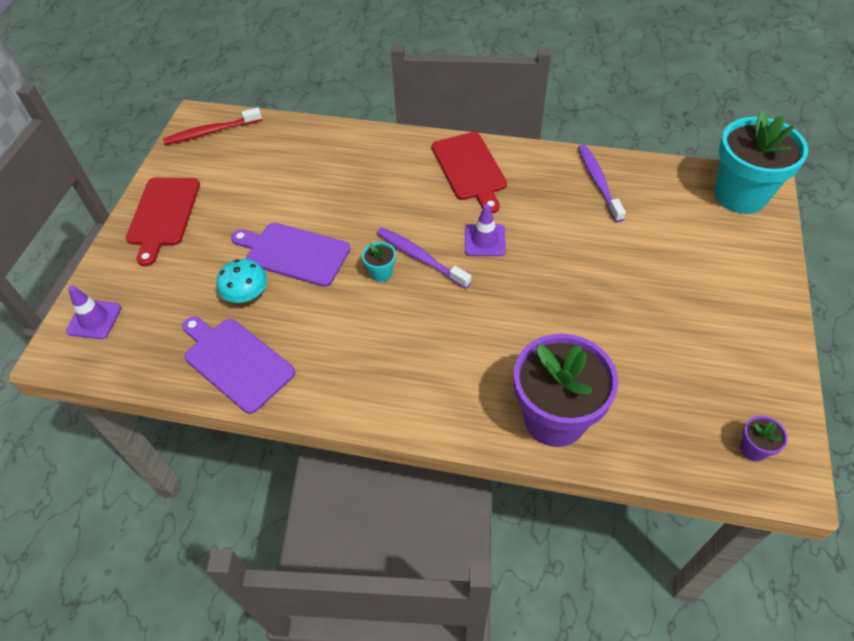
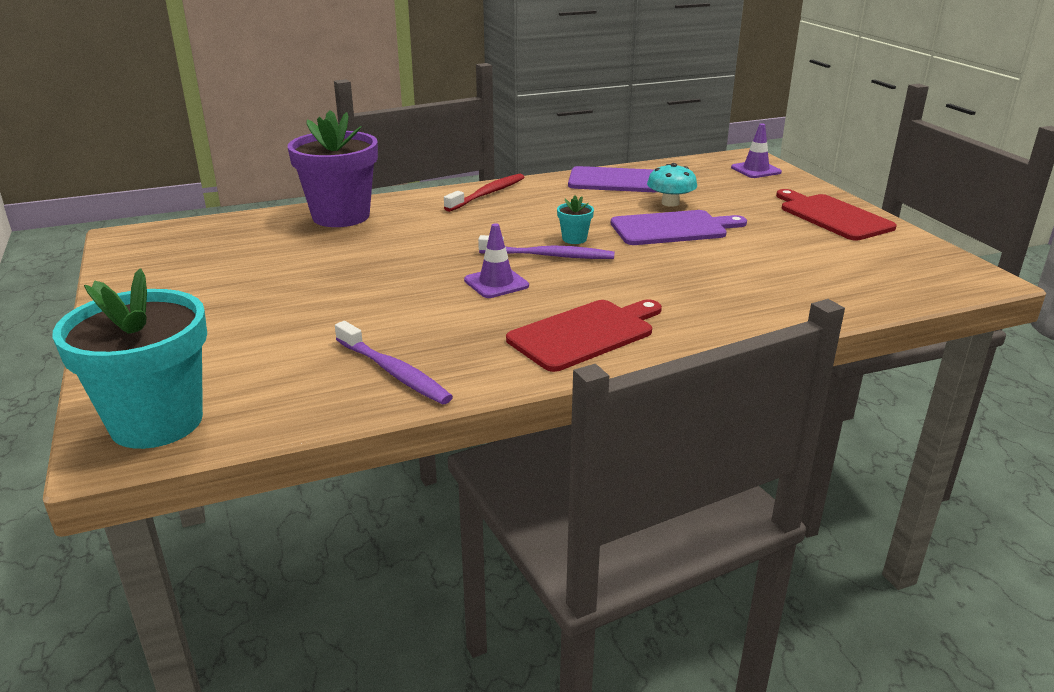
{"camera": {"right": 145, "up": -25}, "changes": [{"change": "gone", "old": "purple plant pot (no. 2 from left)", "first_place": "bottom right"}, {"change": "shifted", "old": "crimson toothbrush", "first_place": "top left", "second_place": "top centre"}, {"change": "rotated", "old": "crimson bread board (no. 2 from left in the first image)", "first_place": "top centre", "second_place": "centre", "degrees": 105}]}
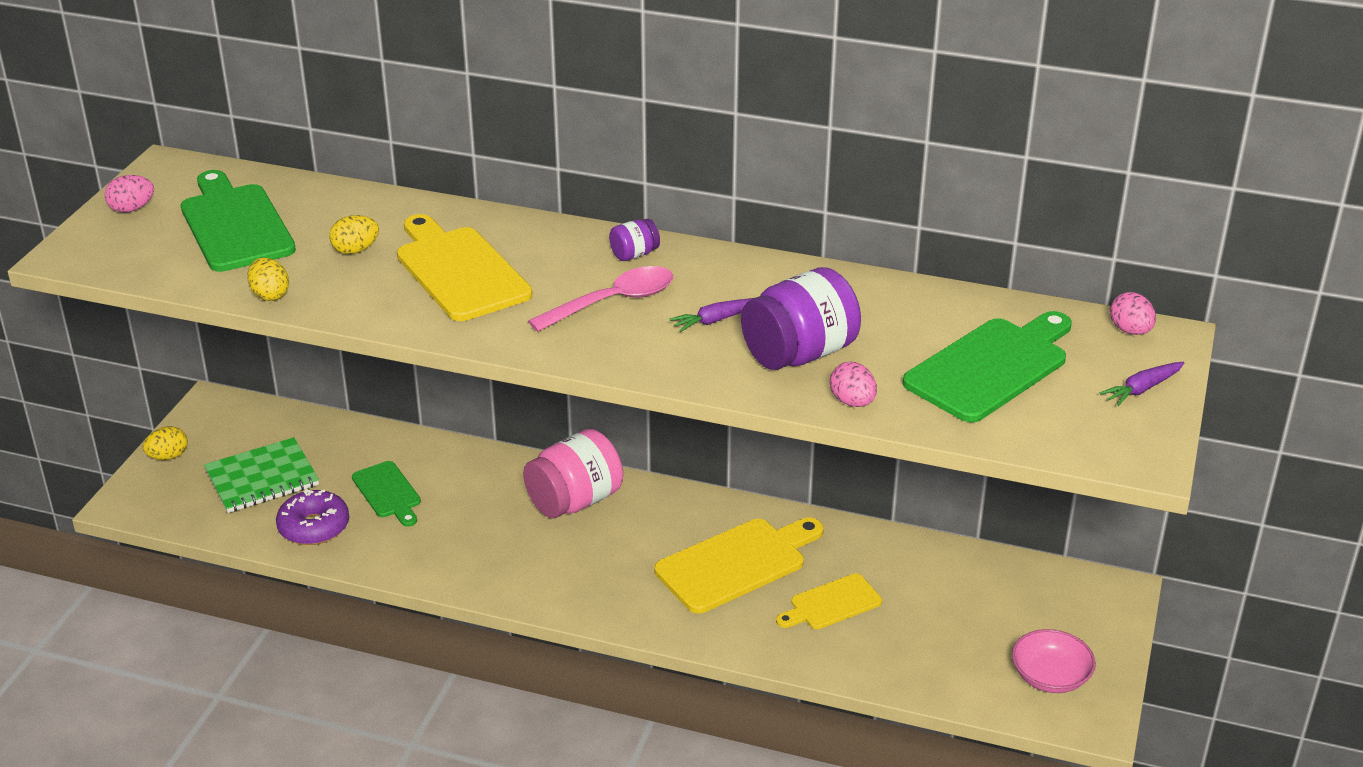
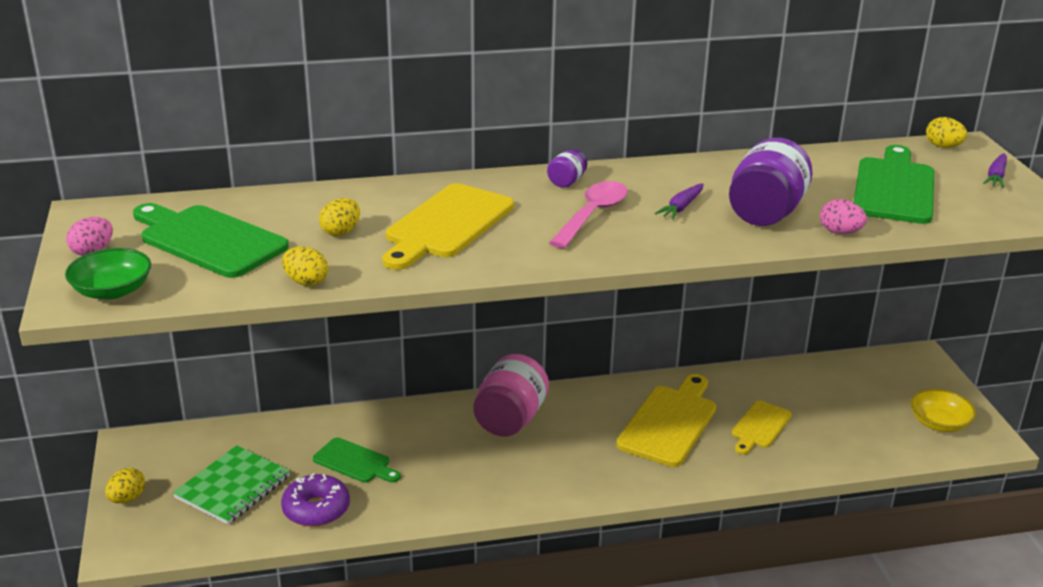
{"camera": {"right": -30, "up": -5}, "changes": [{"change": "new", "new": "emerald serving bowl", "second_place": "middle left"}, {"change": "repainted", "old": "pink serving bowl", "new": "bright yellow serving bowl", "first_place": "bottom right", "second_place": "bottom right"}, {"change": "repainted", "old": "pink egg shape (no. 3 from left)", "new": "bright yellow egg shape (no. 4 from left)", "first_place": "middle right", "second_place": "top right"}, {"change": "rotated", "old": "bright yellow bread board (no. 1 from left)", "first_place": "centre", "second_place": "centre", "degrees": -90}]}
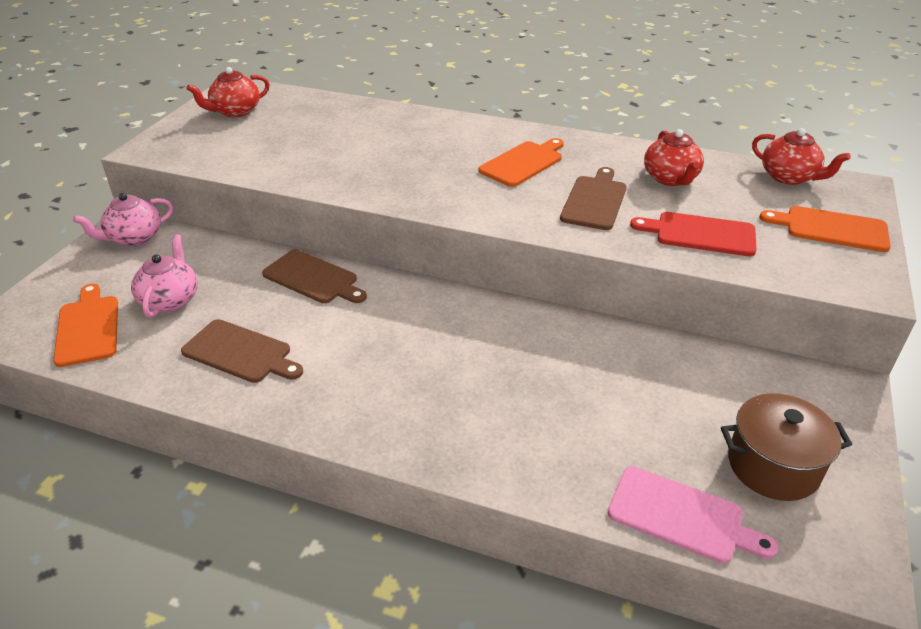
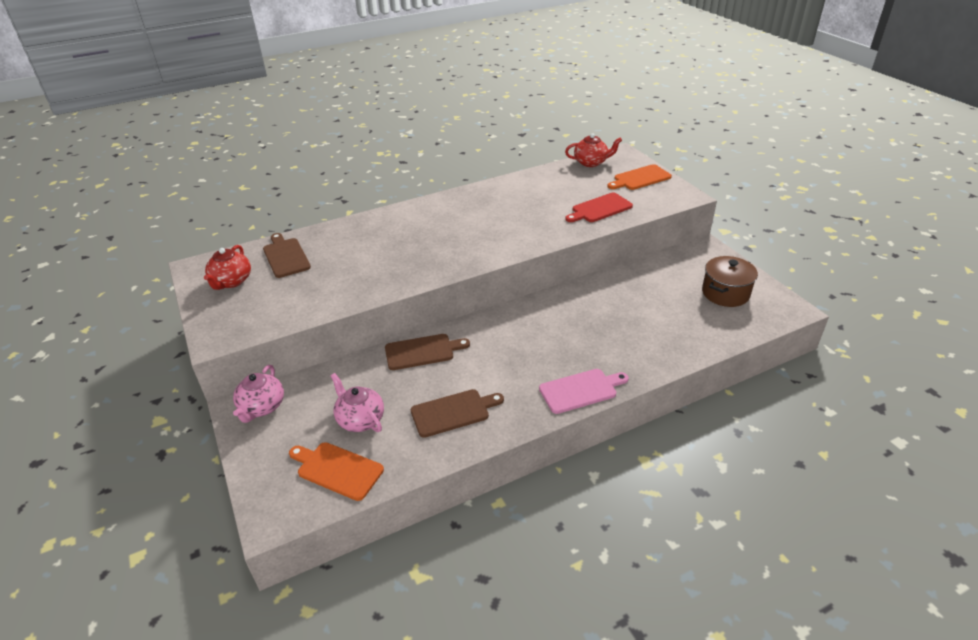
{"camera": {"right": -45, "up": 0}, "changes": [{"change": "gone", "old": "bright orange bread board (no. 2 from left)", "first_place": "top centre"}, {"change": "gone", "old": "crimson china teapot (no. 2 from left)", "first_place": "top right"}, {"change": "shifted", "old": "dark brown bread board (no. 3 from left in the first image)", "new": "dark brown bread board (no. 1 from left)", "first_place": "top centre", "second_place": "middle left"}, {"change": "shifted", "old": "pink bread board", "first_place": "bottom right", "second_place": "centre"}]}
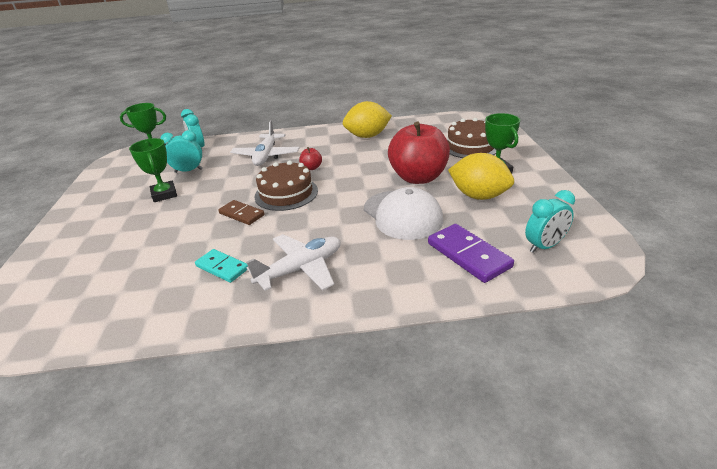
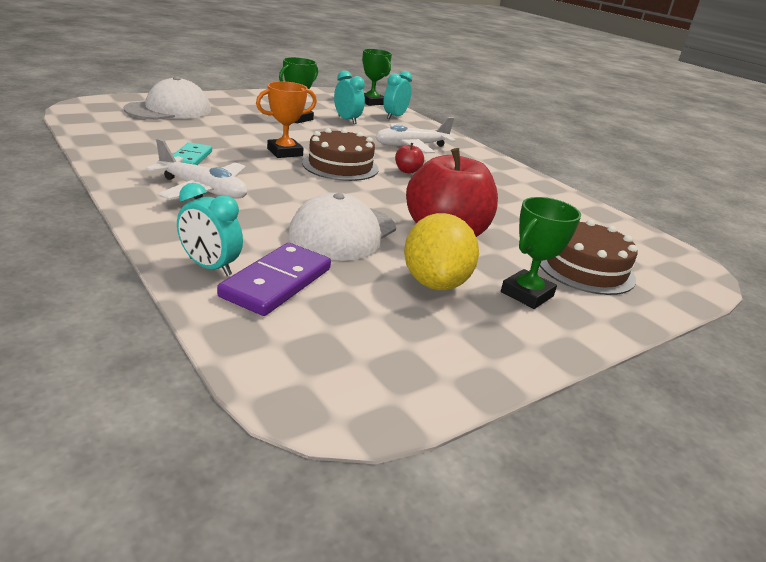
{"camera": {"right": 55, "up": -5}, "changes": [{"change": "gone", "old": "bright yellow lemon (no. 1 from left)", "first_place": "top centre"}, {"change": "new", "new": "snow-white peaked cap (no. 1 from left)", "second_place": "top left"}, {"change": "shifted", "old": "teal clock (no. 3 from left in the first image)", "new": "teal clock (no. 1 from left)", "first_place": "middle right", "second_place": "middle left"}, {"change": "swapped", "old": "dark brown domino", "new": "bright orange award cup", "first_place": "centre", "second_place": "top centre"}]}
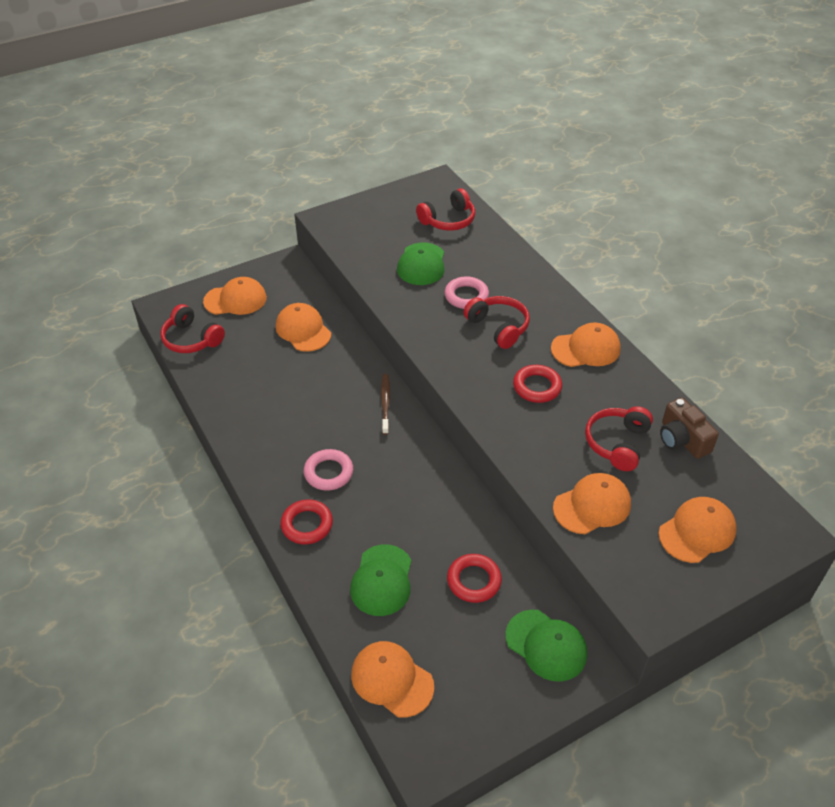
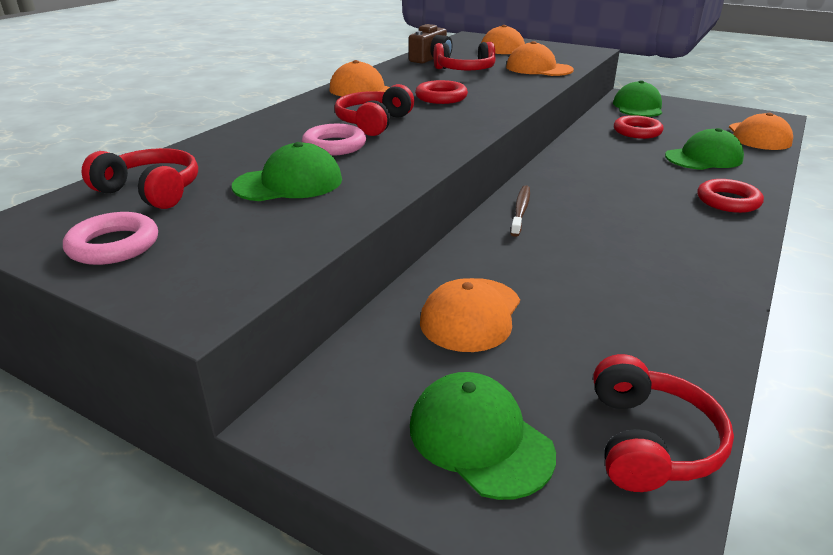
{"camera": {"right": -120, "up": -15}, "changes": [{"change": "shifted", "old": "pink torus (no. 1 from left)", "first_place": "centre", "second_place": "middle left"}, {"change": "repainted", "old": "bright orange peaked cap (no. 1 from left)", "new": "emerald peaked cap (no. 2 from left)", "first_place": "middle left", "second_place": "bottom centre"}, {"change": "rotated", "old": "dark brown toothbrush", "first_place": "centre", "second_place": "centre", "degrees": 135}]}
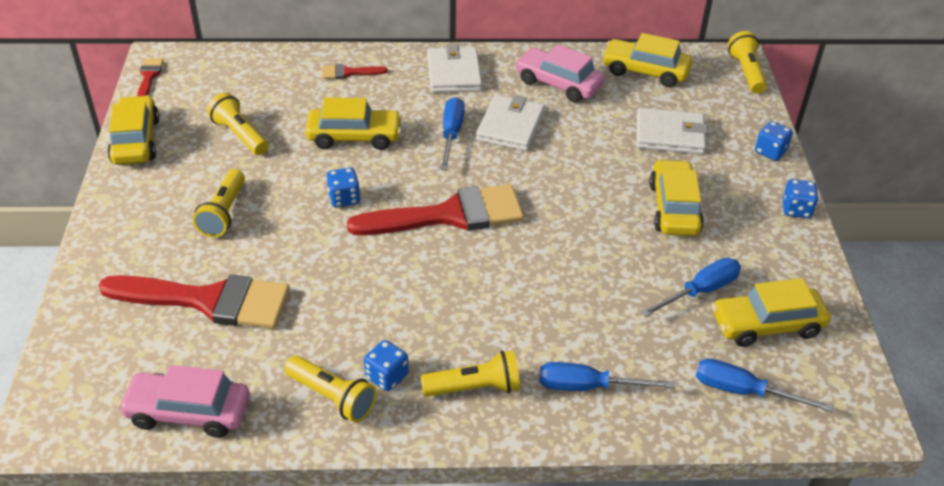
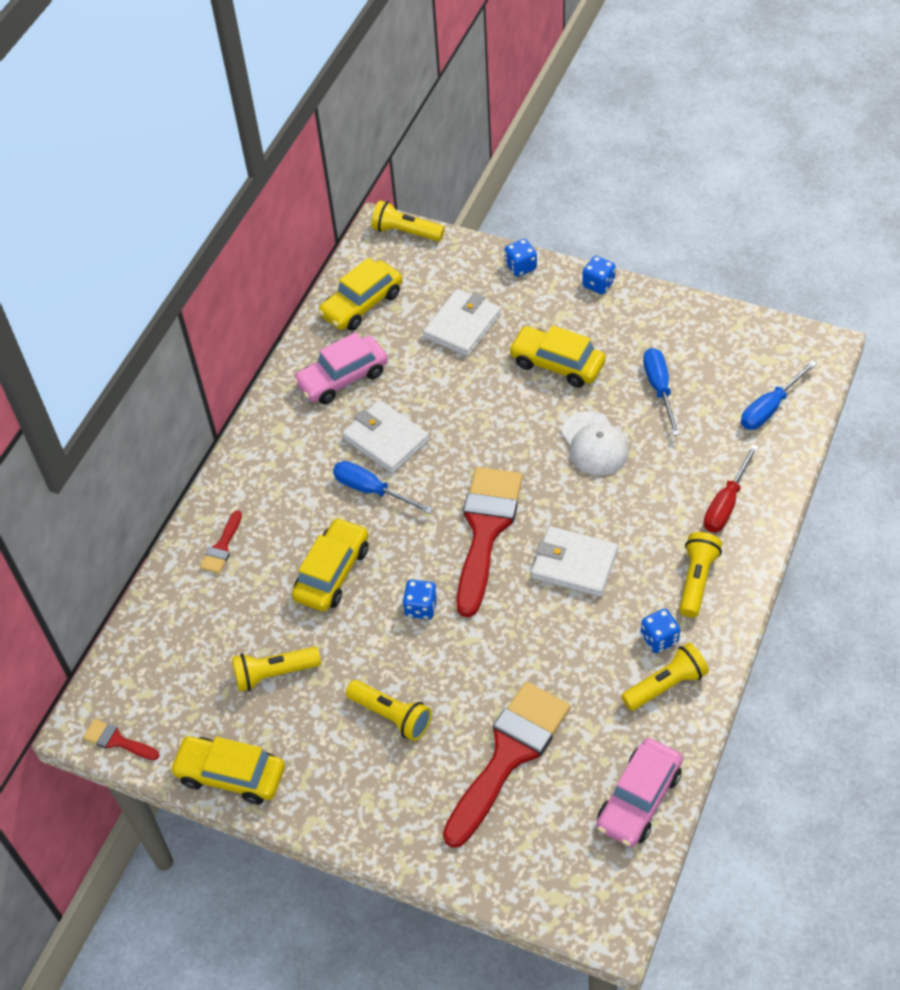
{"camera": {"right": -60, "up": 10}, "changes": [{"change": "gone", "old": "bright yellow automobile (no. 5 from left)", "first_place": "middle right"}, {"change": "new", "new": "snow-white peaked cap", "second_place": "centre"}, {"change": "shifted", "old": "snow-white card wallet (no. 1 from left in the first image)", "new": "snow-white card wallet (no. 3 from left)", "first_place": "top centre", "second_place": "centre"}, {"change": "repainted", "old": "royal blue hand screwdriver (no. 2 from left)", "new": "crimson hand screwdriver", "first_place": "bottom centre", "second_place": "middle right"}]}
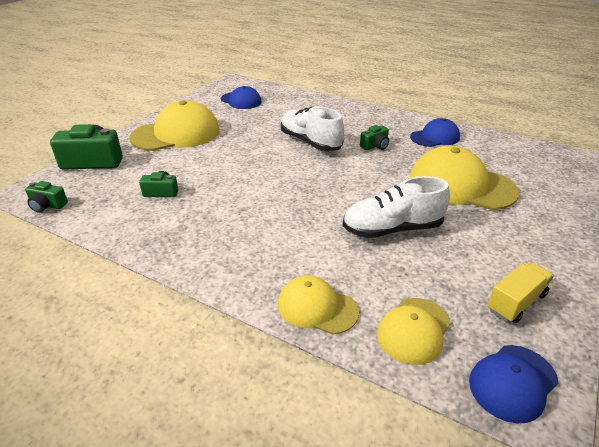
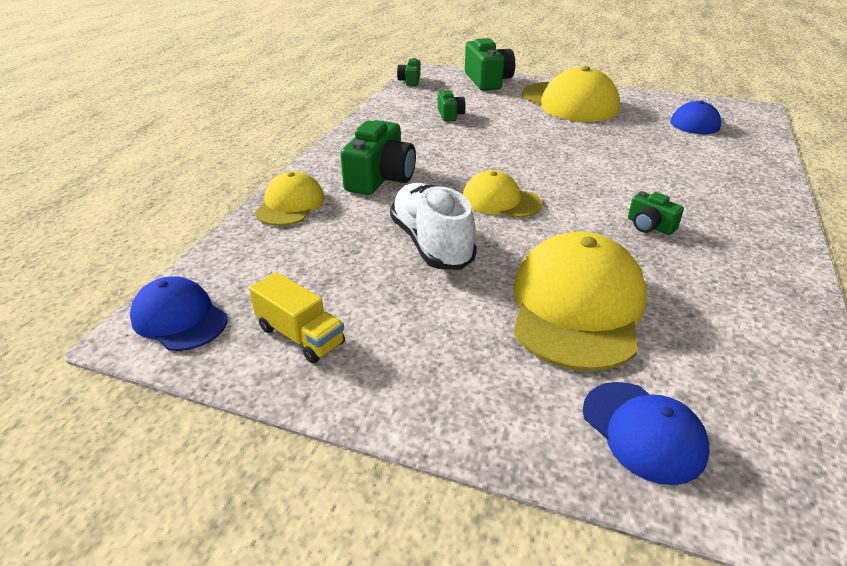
{"camera": {"right": 80, "up": 0}, "changes": [{"change": "gone", "old": "snow-white lace-up shoe (no. 1 from left)", "first_place": "top centre"}, {"change": "new", "new": "emerald camera (no. 1 from left)", "second_place": "top centre"}, {"change": "shifted", "old": "bright yellow peaked cap (no. 3 from left in the first image)", "new": "bright yellow peaked cap (no. 2 from left)", "first_place": "bottom right", "second_place": "centre"}, {"change": "shifted", "old": "royal blue peaked cap (no. 2 from left)", "first_place": "top right", "second_place": "bottom right"}]}
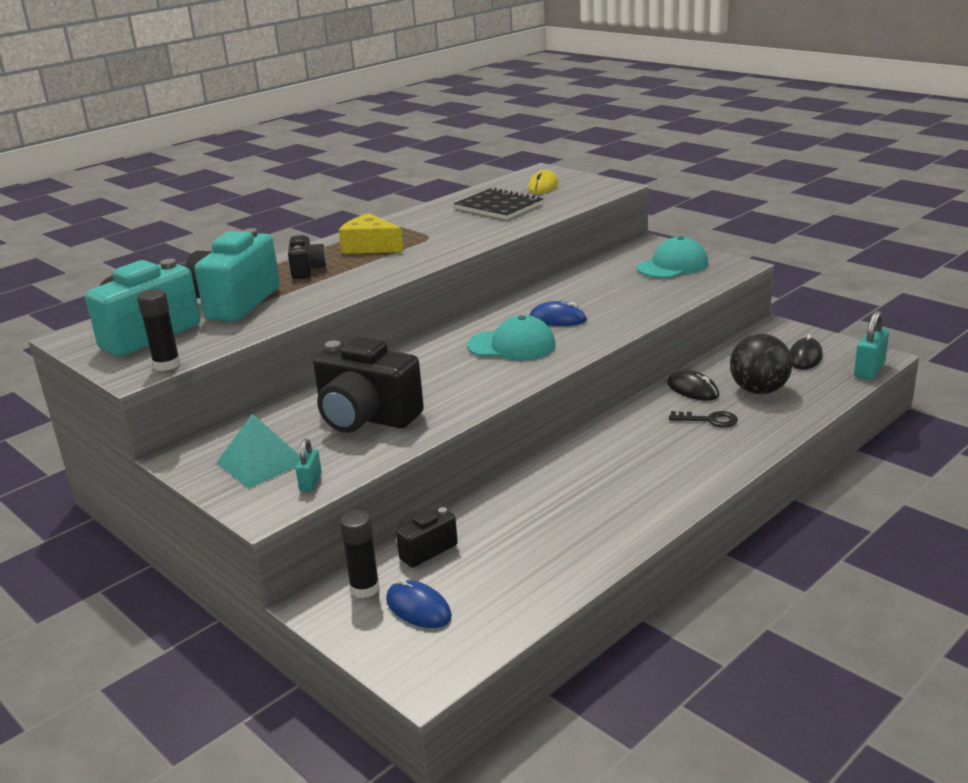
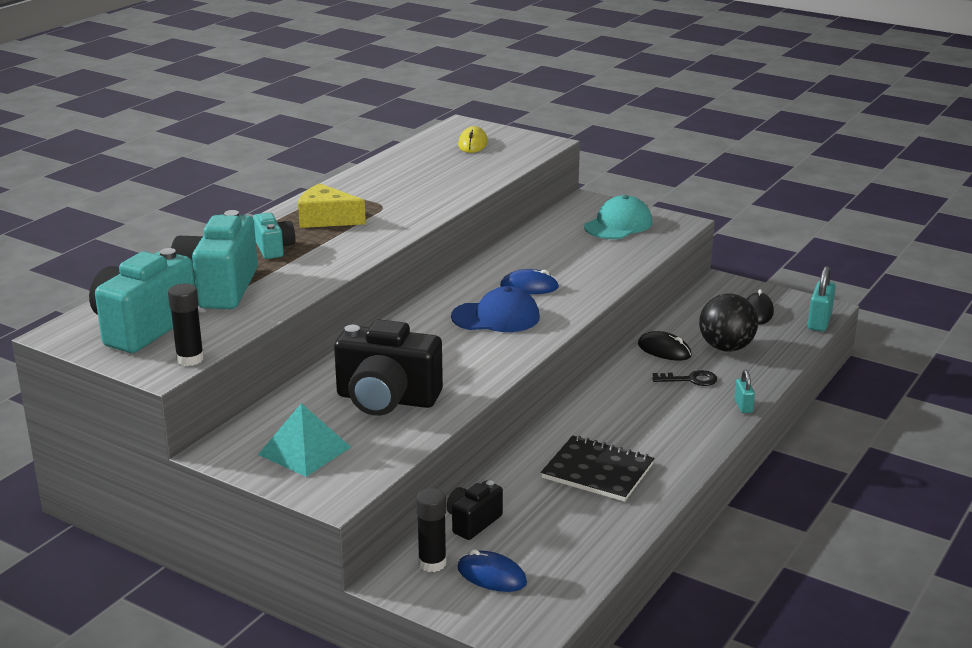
{"camera": {"right": -15, "up": 0}, "changes": [{"change": "shifted", "old": "teal small lock (no. 1 from left)", "first_place": "middle left", "second_place": "middle right"}, {"change": "shifted", "old": "jet-black notebook", "first_place": "top centre", "second_place": "bottom centre"}, {"change": "repainted", "old": "jet-black camera (no. 1 from left)", "new": "teal camera (no. 3 from left)", "first_place": "top left", "second_place": "middle left"}, {"change": "repainted", "old": "teal peaked cap (no. 1 from left)", "new": "royal blue peaked cap", "first_place": "centre", "second_place": "centre"}]}
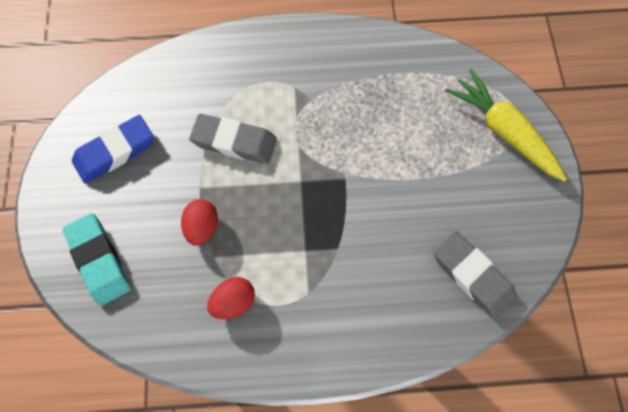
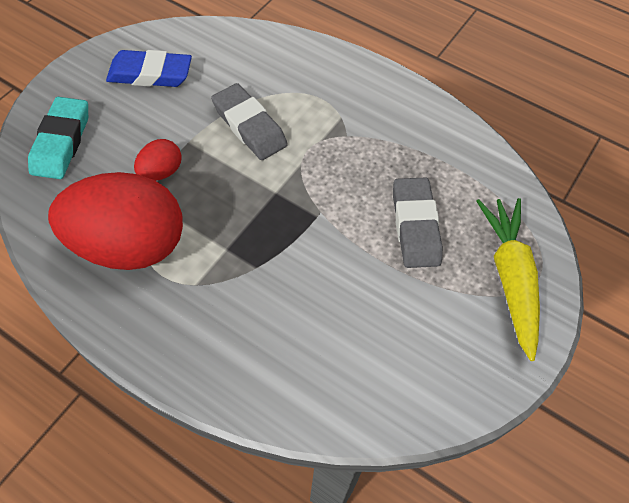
{"camera": {"right": 35, "up": -10}, "changes": [{"change": "shifted", "old": "grey gum eraser (no. 2 from left)", "first_place": "bottom right", "second_place": "centre"}, {"change": "scaled", "old": "crimson egg shape (no. 2 from left in the first image)", "first_place": "bottom centre", "second_place": "middle left", "factor": 2.28}]}
